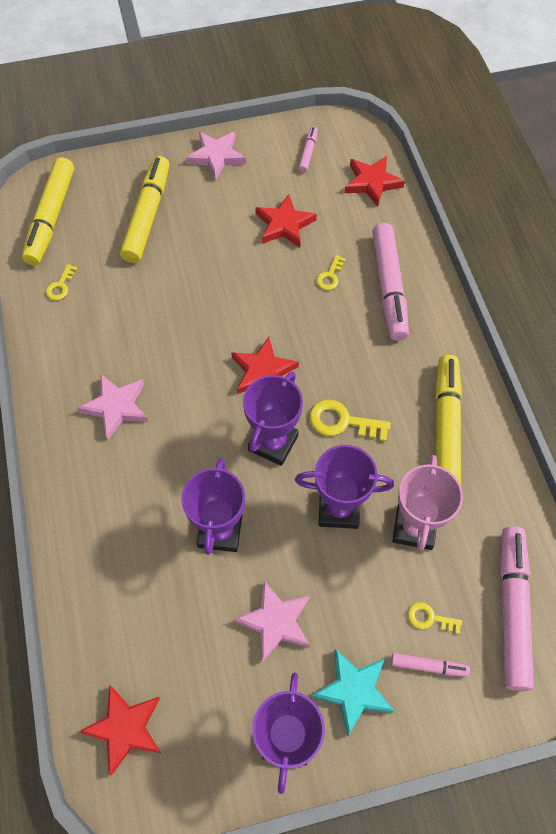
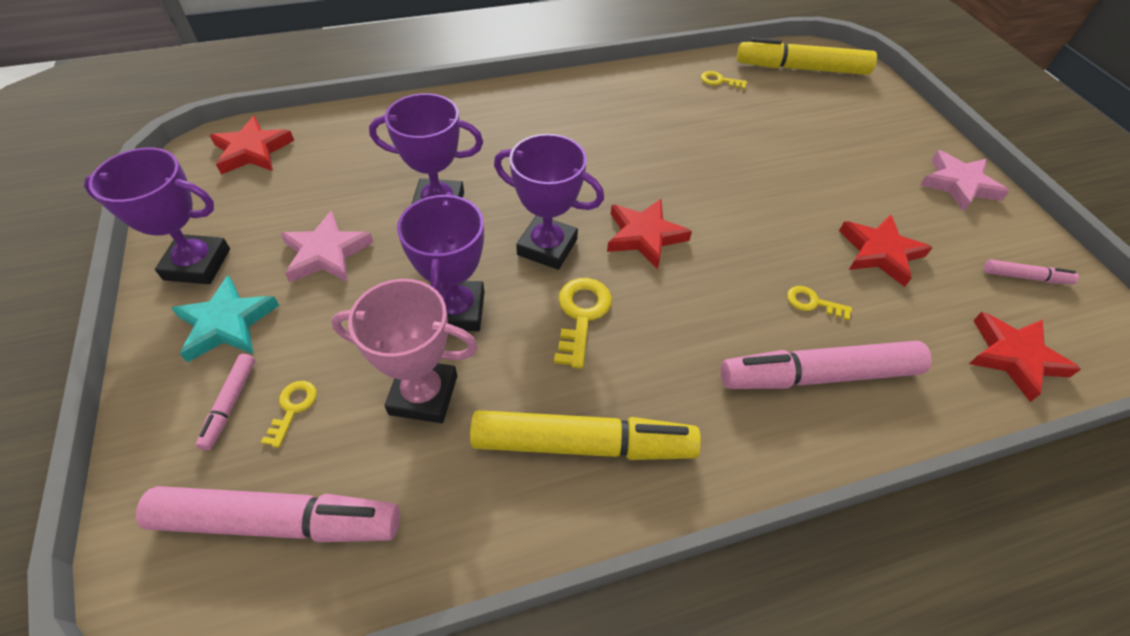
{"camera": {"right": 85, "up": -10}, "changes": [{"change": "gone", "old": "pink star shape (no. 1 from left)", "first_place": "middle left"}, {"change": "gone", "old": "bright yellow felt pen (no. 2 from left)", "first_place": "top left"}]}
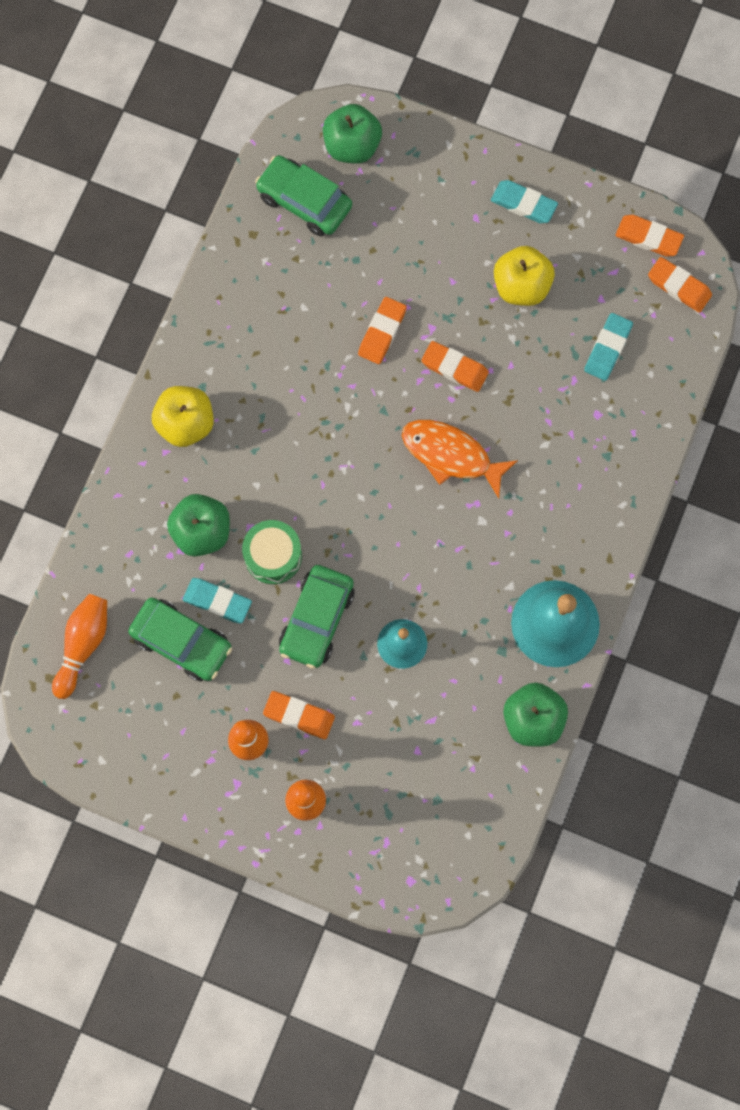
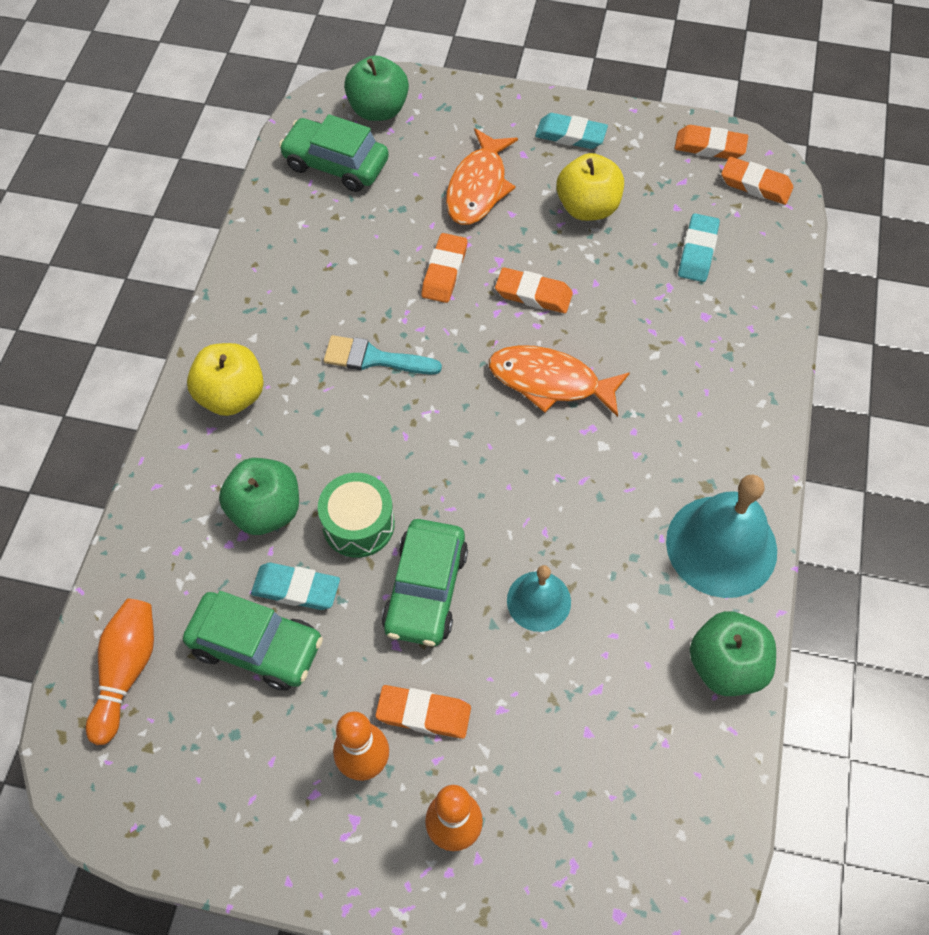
{"camera": {"right": -10, "up": -15}, "changes": [{"change": "new", "new": "teal brush", "second_place": "centre"}, {"change": "new", "new": "bright orange fish (no. 1 from left)", "second_place": "top centre"}]}
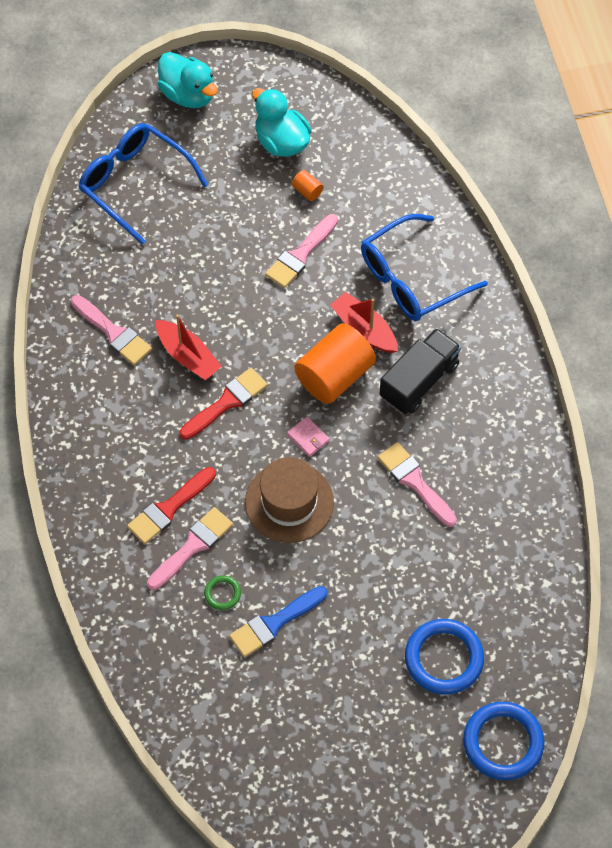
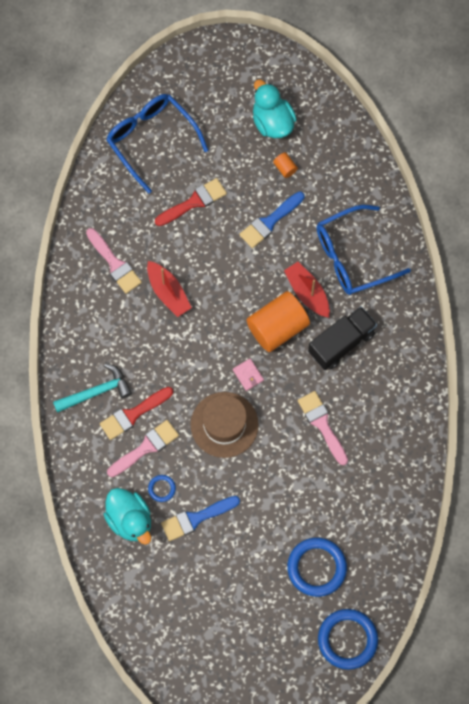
{"camera": {"right": 10, "up": 10}, "changes": [{"change": "new", "new": "teal hammer", "second_place": "middle left"}, {"change": "shifted", "old": "teal toy duck (no. 1 from left)", "first_place": "top left", "second_place": "bottom left"}, {"change": "shifted", "old": "crimson brush (no. 2 from left)", "first_place": "centre", "second_place": "top centre"}, {"change": "repainted", "old": "emerald torus", "new": "royal blue torus (no. 1 from left)", "first_place": "bottom centre", "second_place": "bottom centre"}, {"change": "repainted", "old": "pink brush (no. 3 from left)", "new": "royal blue brush (no. 2 from left)", "first_place": "top centre", "second_place": "top centre"}]}
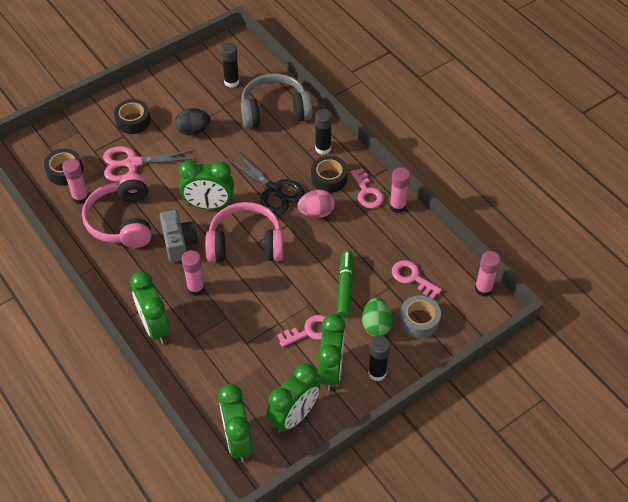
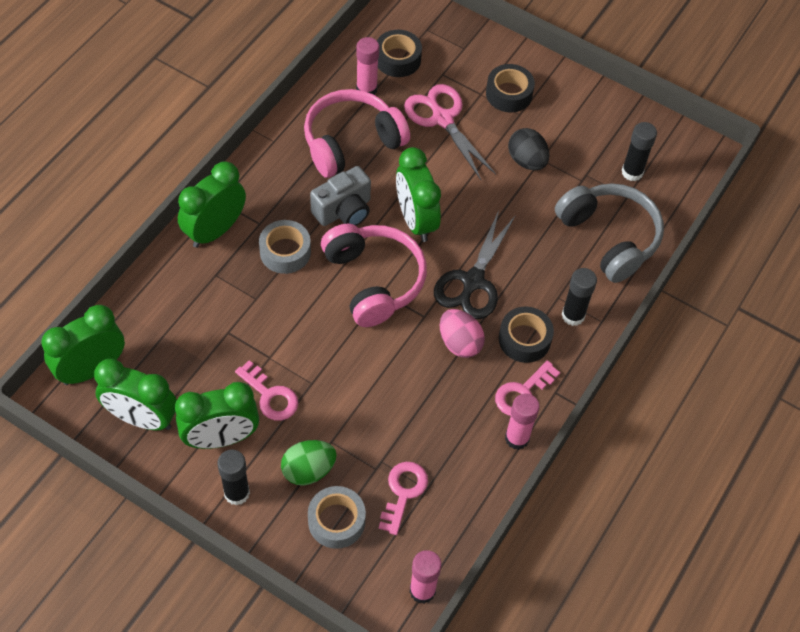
{"camera": {"right": 65, "up": 5}, "changes": [{"change": "gone", "old": "emerald felt pen", "first_place": "centre"}, {"change": "swapped", "old": "pink glue stick (no. 2 from left)", "new": "grey roll of tape (no. 1 from left)", "first_place": "middle left", "second_place": "centre"}]}
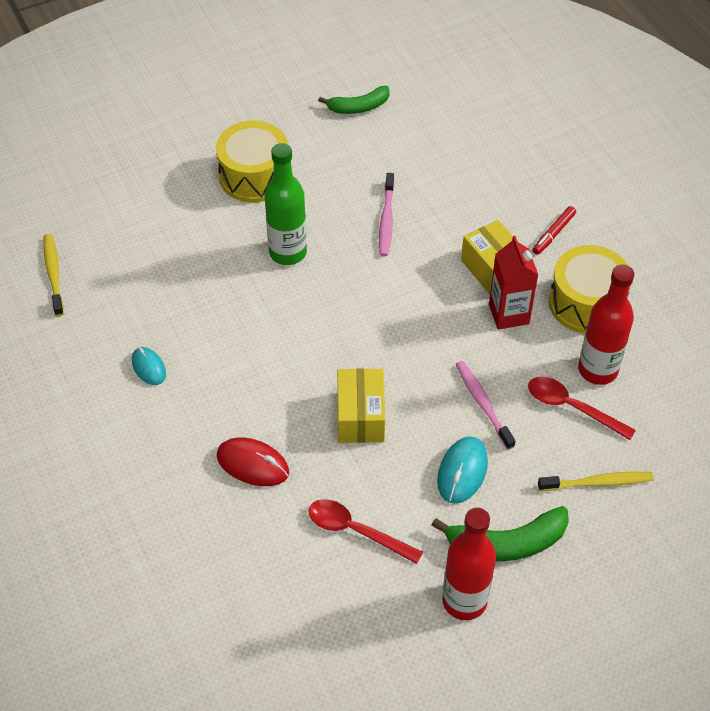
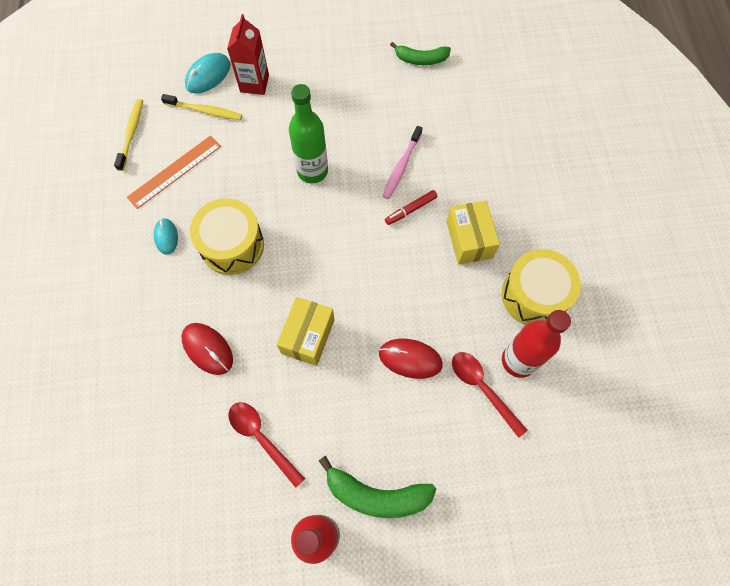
{"camera": {"right": 20, "up": 15}, "changes": [{"change": "new", "new": "bright orange ruler", "second_place": "top left"}, {"change": "shifted", "old": "bright yellow drum (no. 1 from left)", "first_place": "top centre", "second_place": "middle left"}, {"change": "shifted", "old": "teal PC mouse (no. 2 from left)", "first_place": "centre", "second_place": "top left"}, {"change": "shifted", "old": "crimson milk carton", "first_place": "middle right", "second_place": "top centre"}, {"change": "shifted", "old": "crimson felt pen", "first_place": "top right", "second_place": "centre"}, {"change": "shifted", "old": "bright yellow toothbrush (no. 2 from left)", "first_place": "bottom right", "second_place": "top left"}, {"change": "swapped", "old": "pink toothbrush (no. 2 from left)", "new": "crimson PC mouse (no. 2 from left)", "first_place": "middle right", "second_place": "centre"}]}
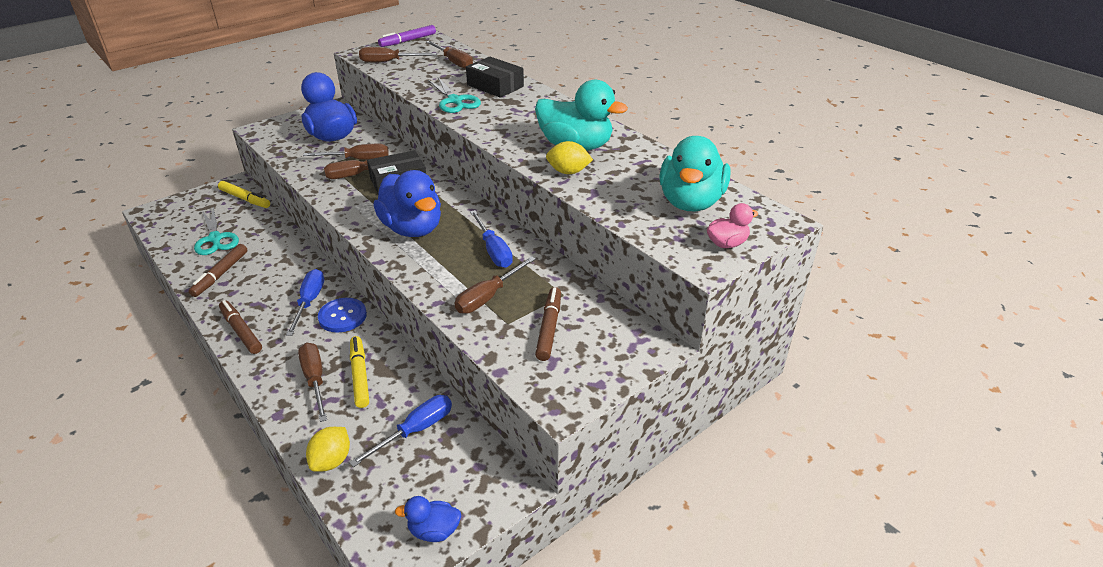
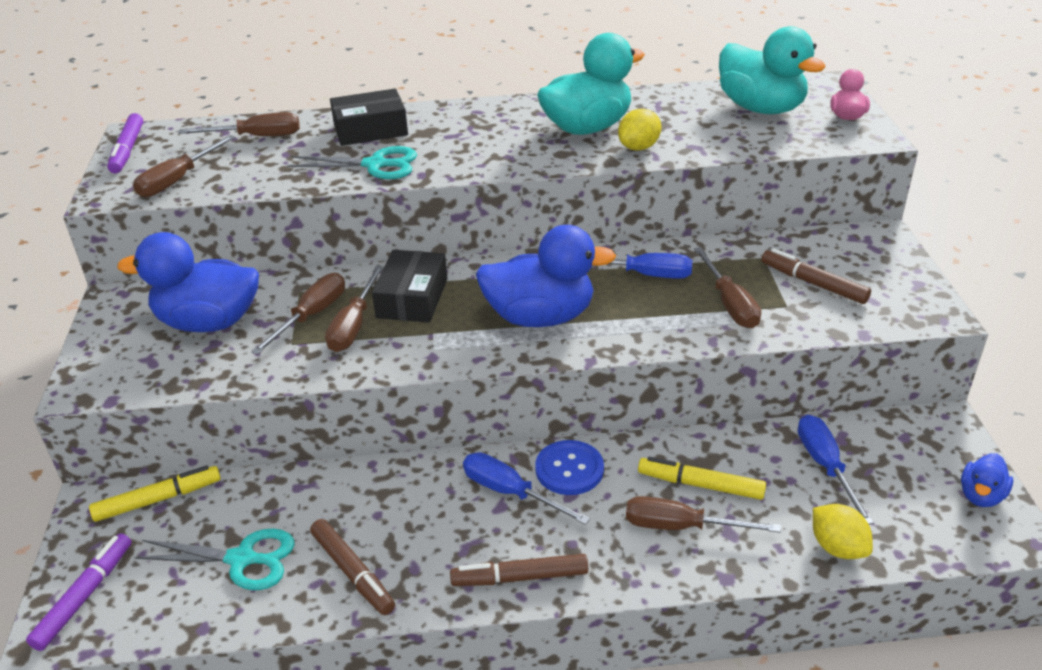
{"camera": {"right": -55, "up": 0}, "changes": [{"change": "new", "new": "purple felt pen (no. 1 from left)", "second_place": "bottom left"}]}
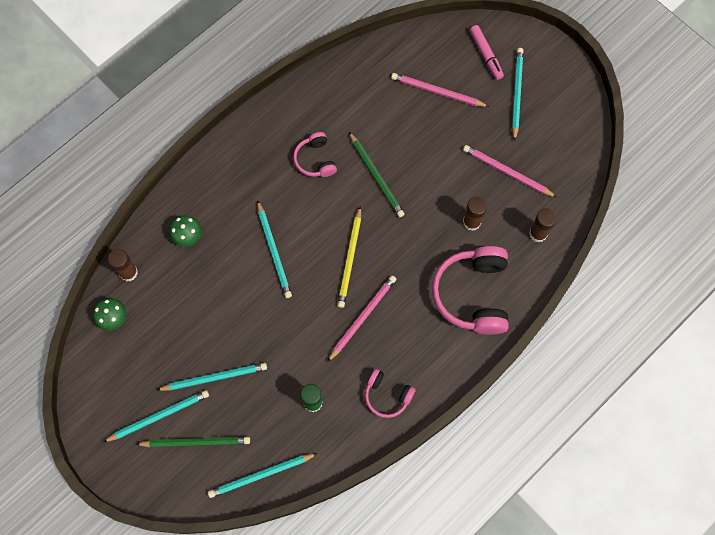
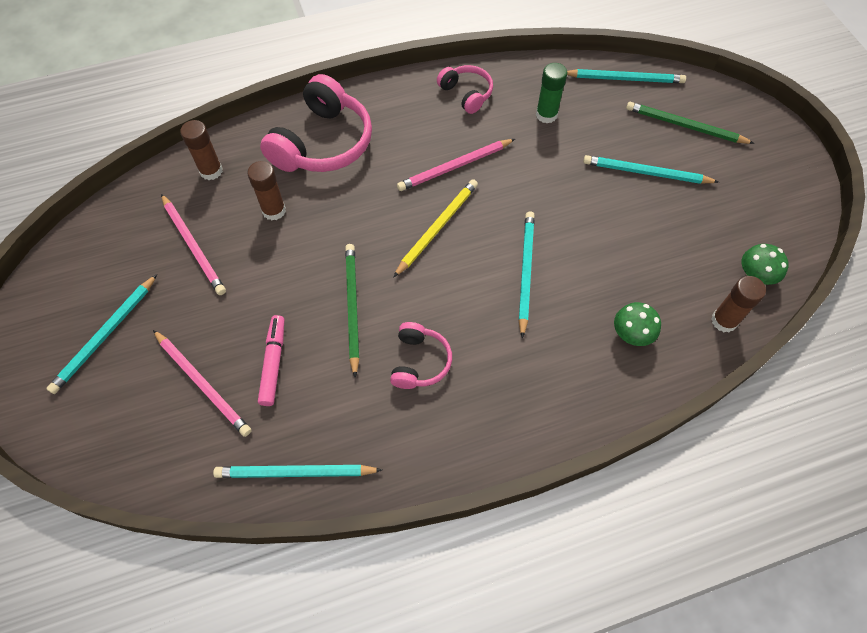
{"camera": {"right": -155, "up": -10}, "changes": [{"change": "shifted", "old": "teal wooden pencil (no. 1 from left in the first image)", "new": "teal wooden pencil (no. 2 from left)", "first_place": "bottom left", "second_place": "bottom centre"}, {"change": "shifted", "old": "pink felt pen", "first_place": "top right", "second_place": "middle left"}]}
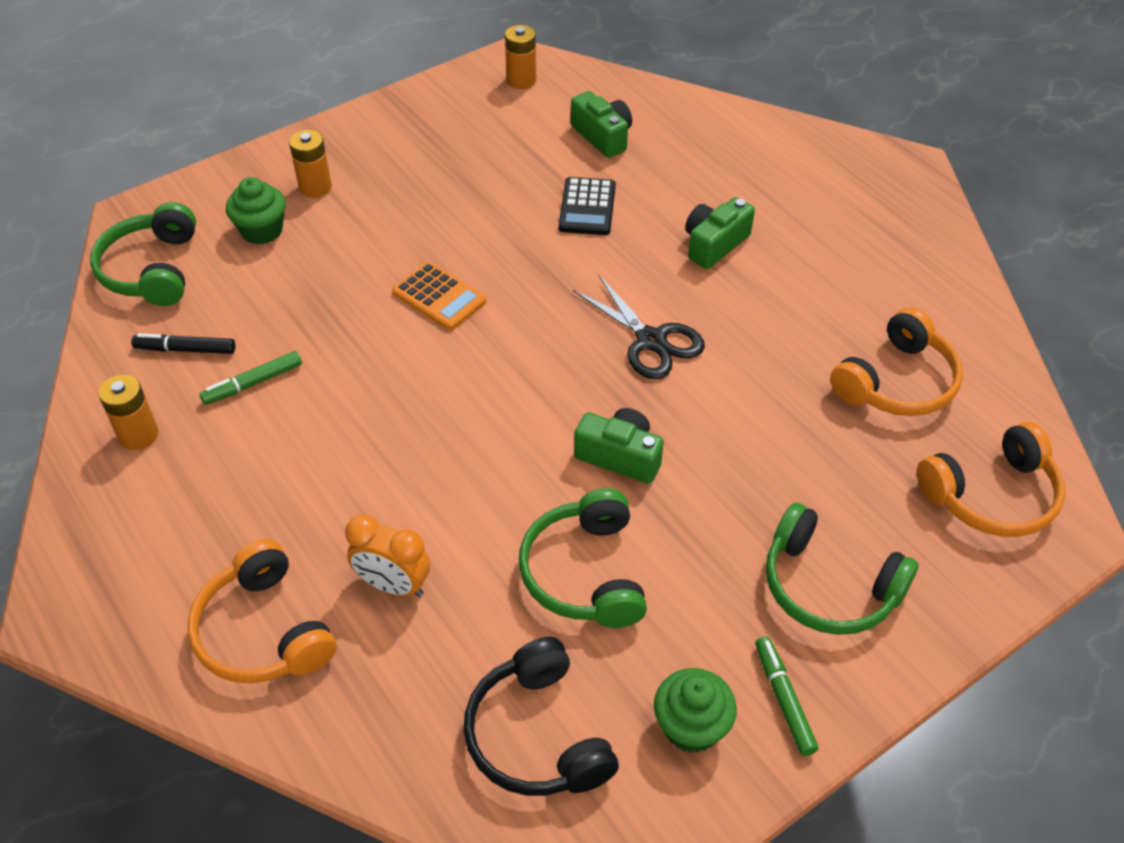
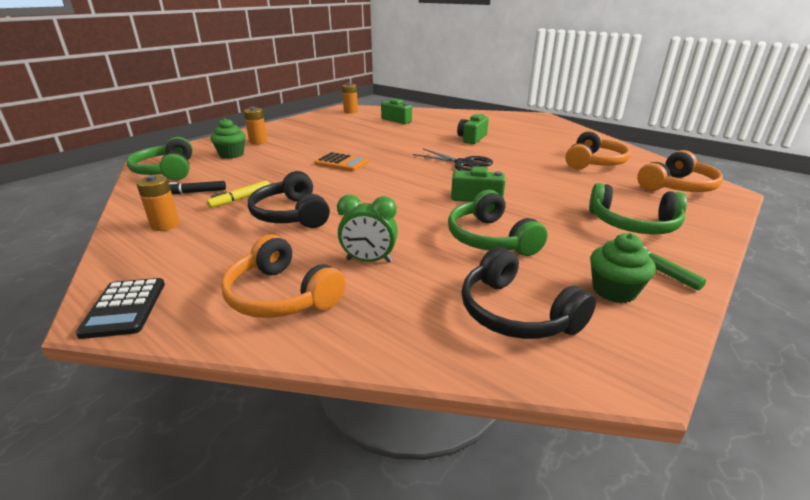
{"camera": {"right": -15, "up": -20}, "changes": [{"change": "new", "new": "jet-black over-ear headphones (no. 1 from left)", "second_place": "centre"}, {"change": "shifted", "old": "jet-black adding machine", "first_place": "top centre", "second_place": "middle left"}, {"change": "repainted", "old": "emerald felt pen (no. 1 from left)", "new": "bright yellow felt pen", "first_place": "middle left", "second_place": "middle left"}, {"change": "repainted", "old": "bright orange clock", "new": "emerald clock", "first_place": "centre", "second_place": "centre"}]}
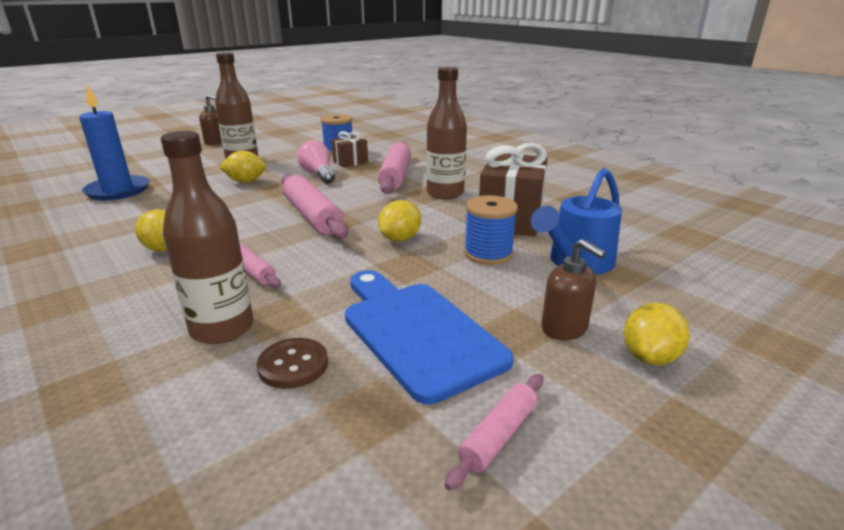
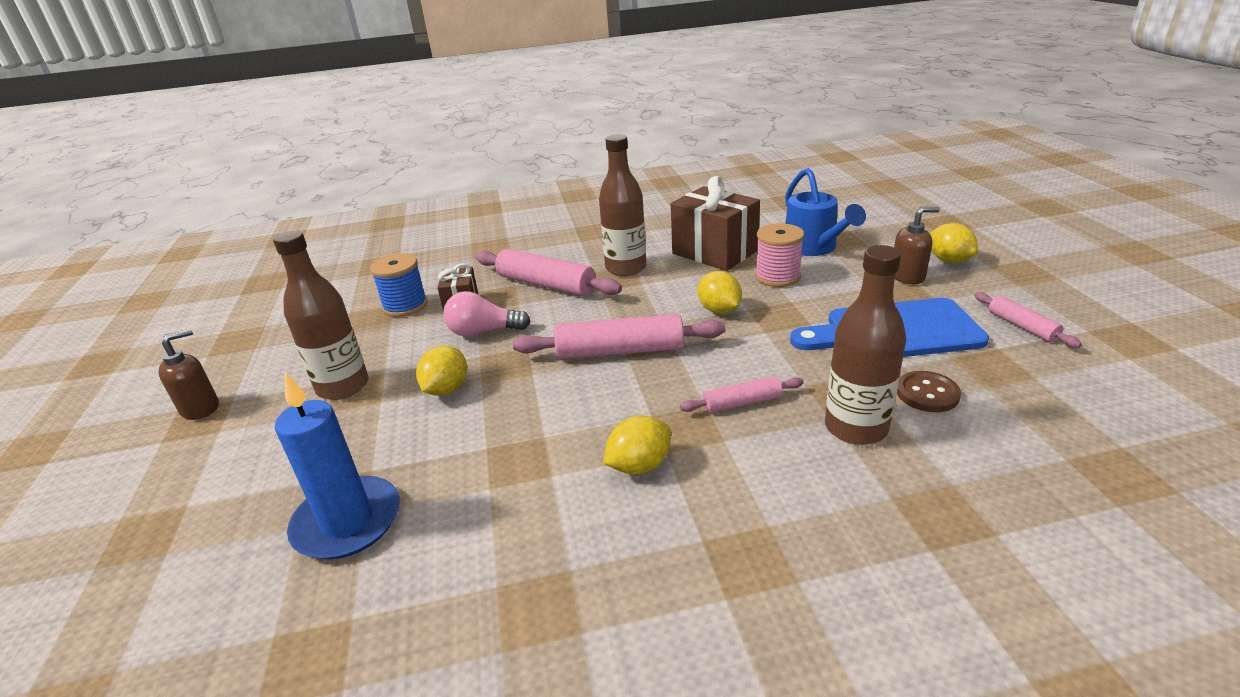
{"camera": {"right": -60, "up": 5}, "changes": [{"change": "repainted", "old": "royal blue spool (no. 2 from left)", "new": "pink spool", "first_place": "centre", "second_place": "centre"}]}
